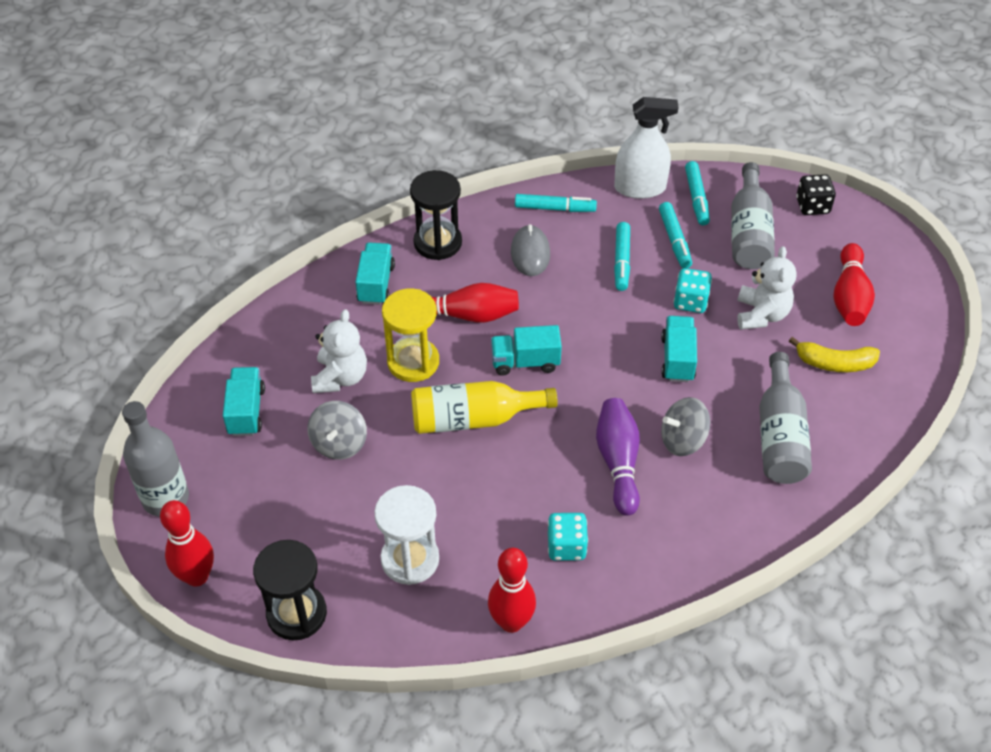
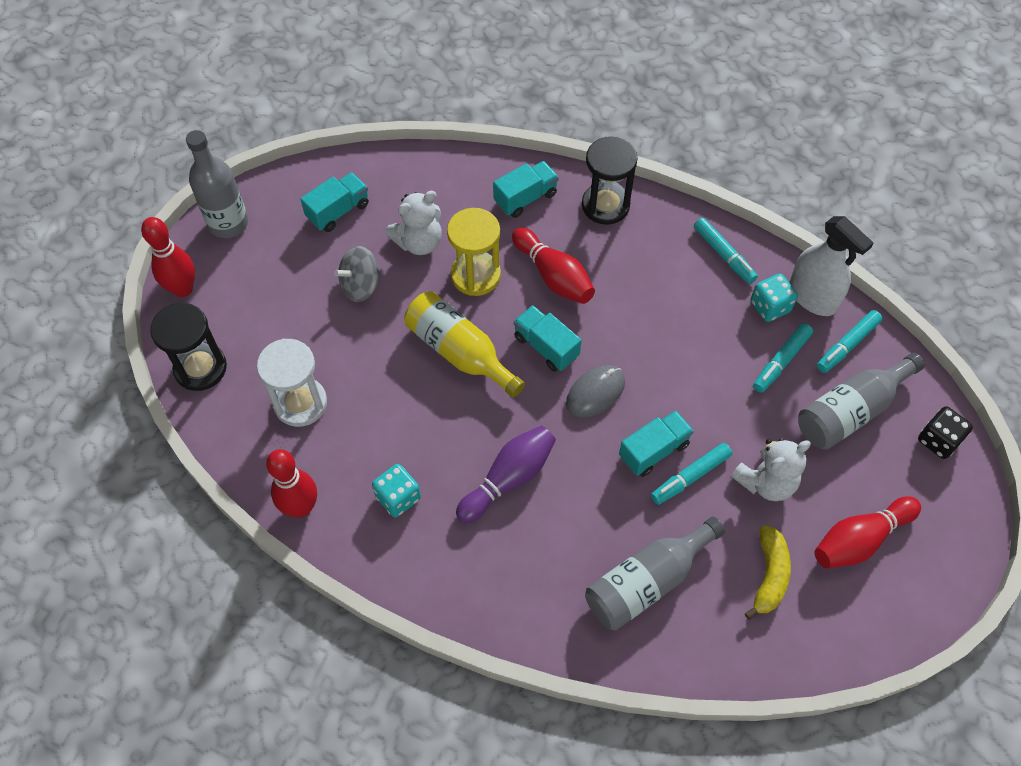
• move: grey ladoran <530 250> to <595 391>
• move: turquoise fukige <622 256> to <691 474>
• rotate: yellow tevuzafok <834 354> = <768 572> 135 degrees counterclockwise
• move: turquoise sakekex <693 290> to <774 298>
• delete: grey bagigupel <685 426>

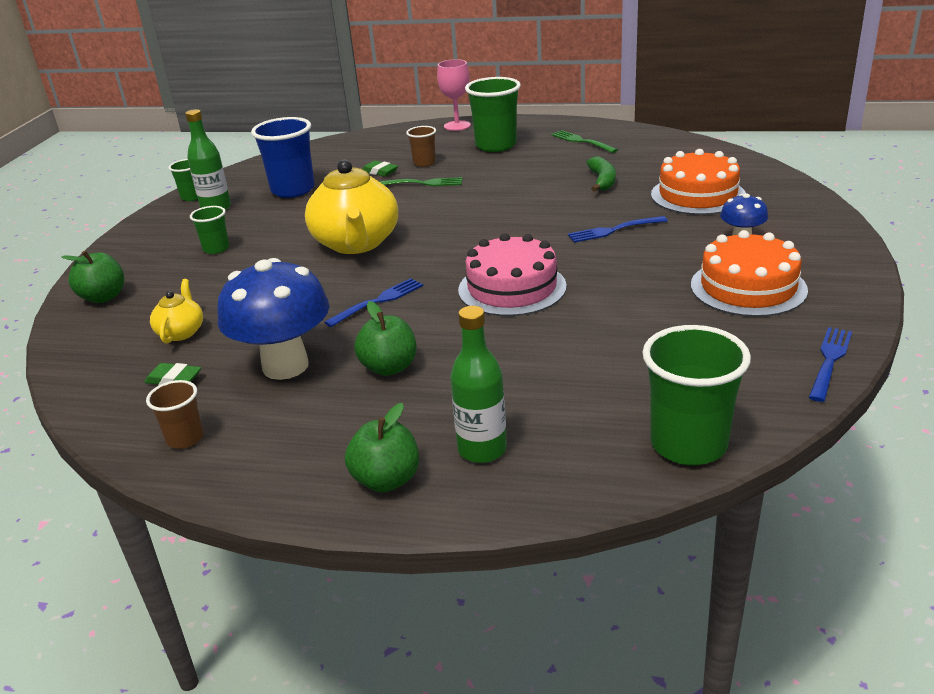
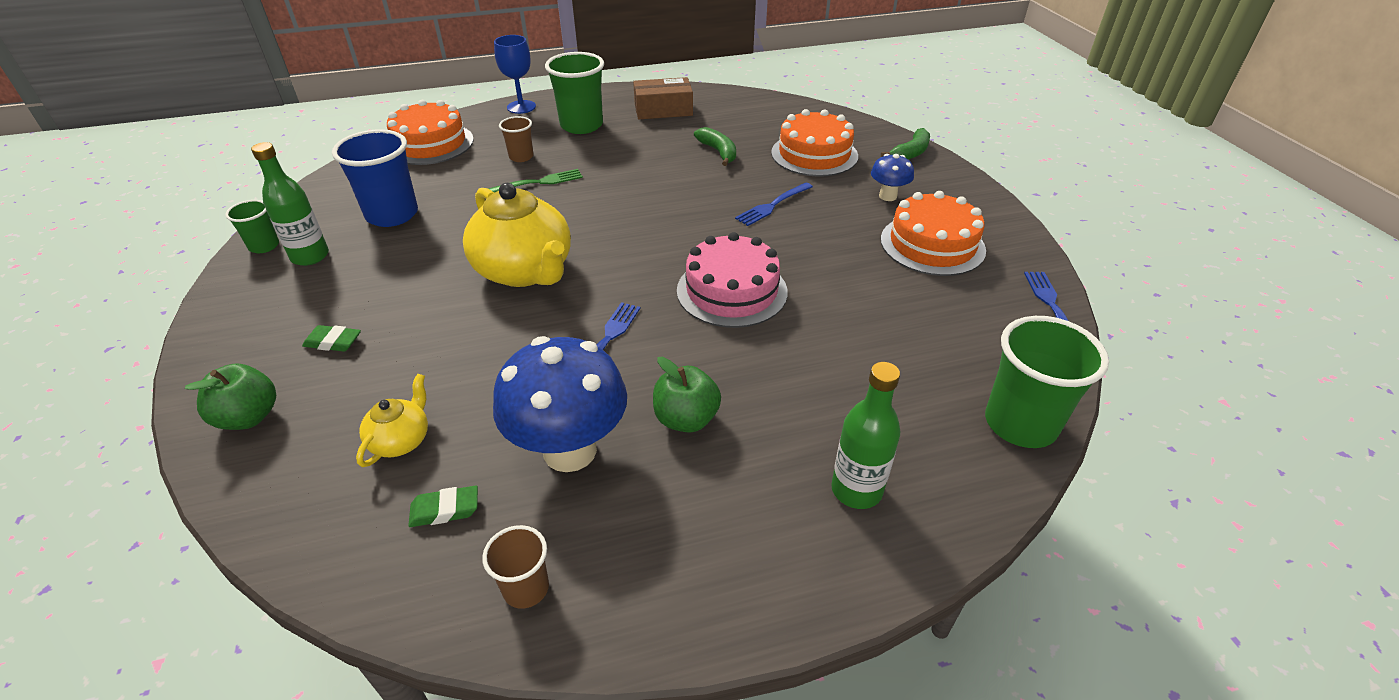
• move: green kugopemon <380 168> to <331 338>
• rotate: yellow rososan <176 311> = <392 420> 45 degrees clockwise
• insert: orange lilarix <430 132>
• recolor: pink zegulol <454 95> to blue zegulol <515 74>
• replace: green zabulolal <584 141> to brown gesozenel <663 98>
• insert: green tevuzafok <905 144>
• delete: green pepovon <209 230>
• delete: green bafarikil <382 447>

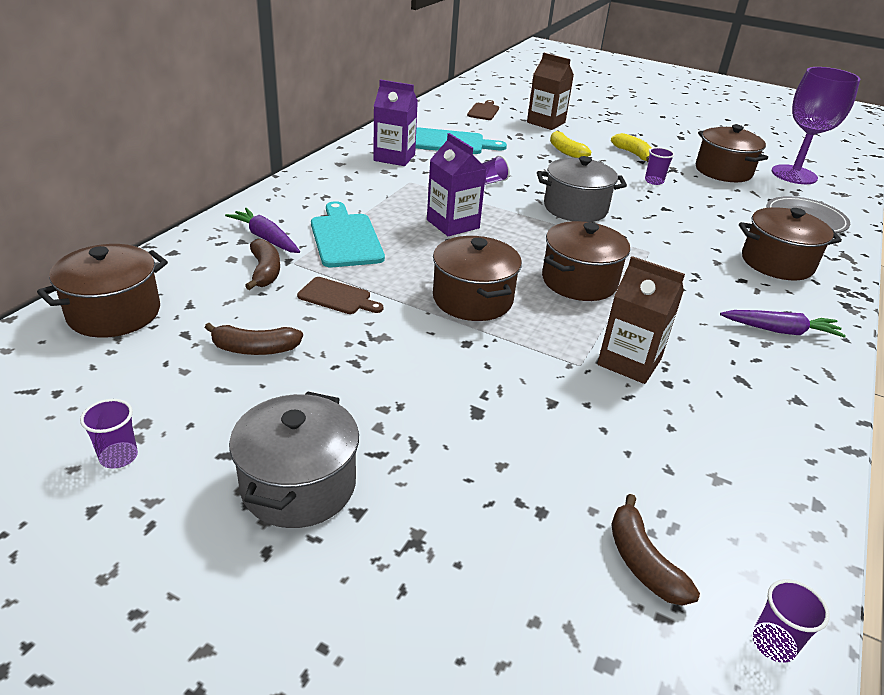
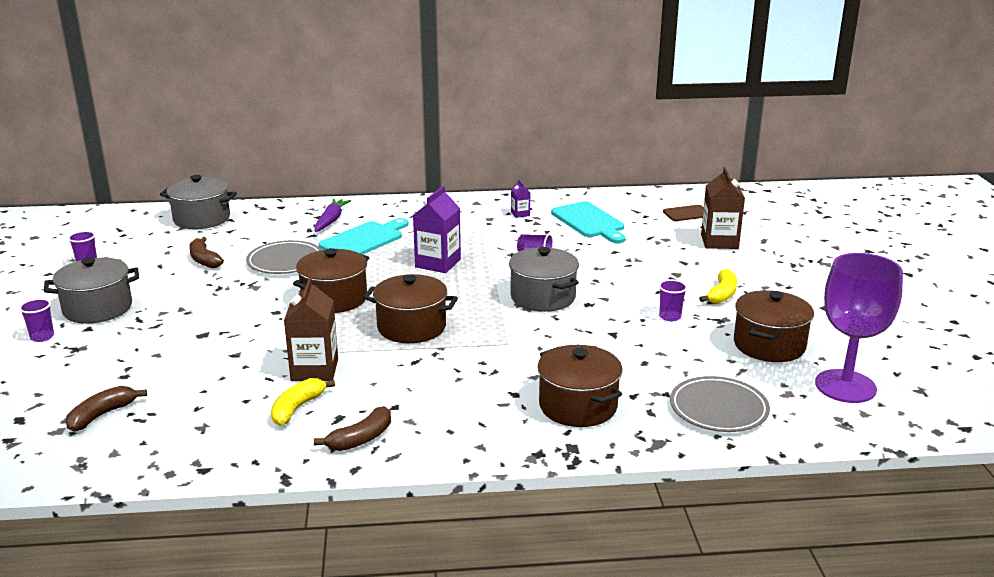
• move: purple pepovon <791 621> to <36 320>
• recolor: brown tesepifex <102 291> to grey tesepifex <198 202>
• replace: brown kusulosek <340 295> to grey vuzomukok <284 257>
• move: yellow tevuzafok <571 144> to <303 402>
• move: brown tevuzafok <262 264> to <352 428>
• resize: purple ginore <395 123> = <520 199> x0.49
• delete: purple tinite <783 324>

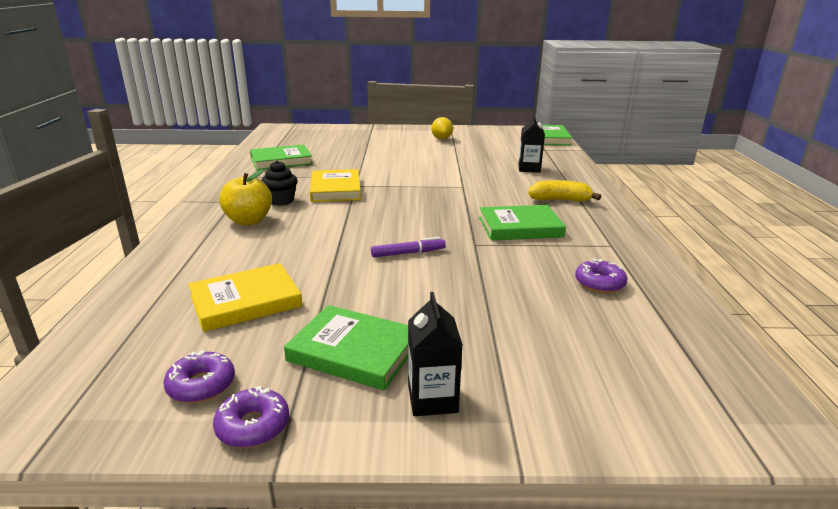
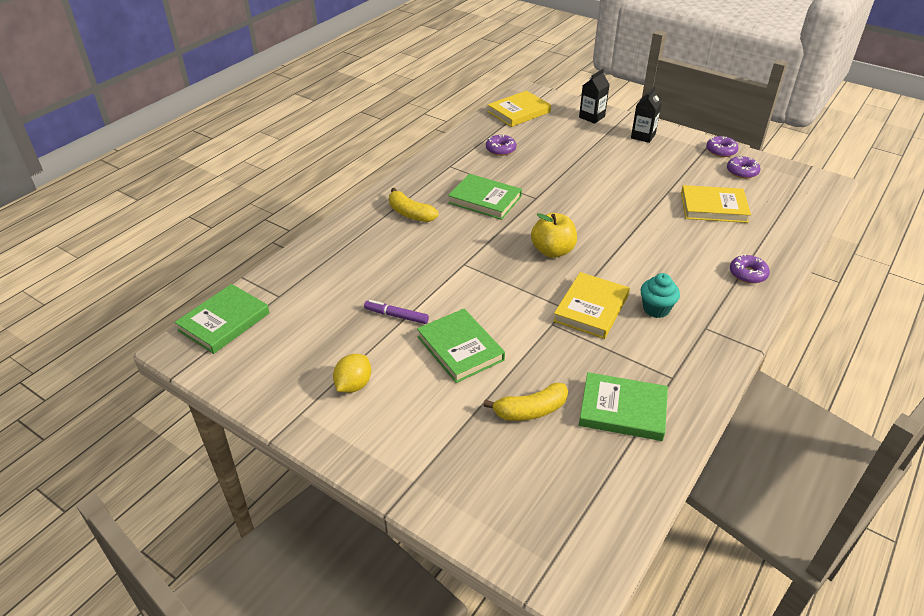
• move: purple fukige <408 247> to <396 312>
• move: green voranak <346 348> to <461 346>
• insert: yellow tevuzafok <525 402>
• insert: yellow voranak <519 109>
• move: yellow bafarikil <245 197> to <554 235>
• move: black ginore <531 143> to <594 96>
• recolor: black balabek <279 183> to turquoise balabek <660 295>
• insert: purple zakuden <750 269>

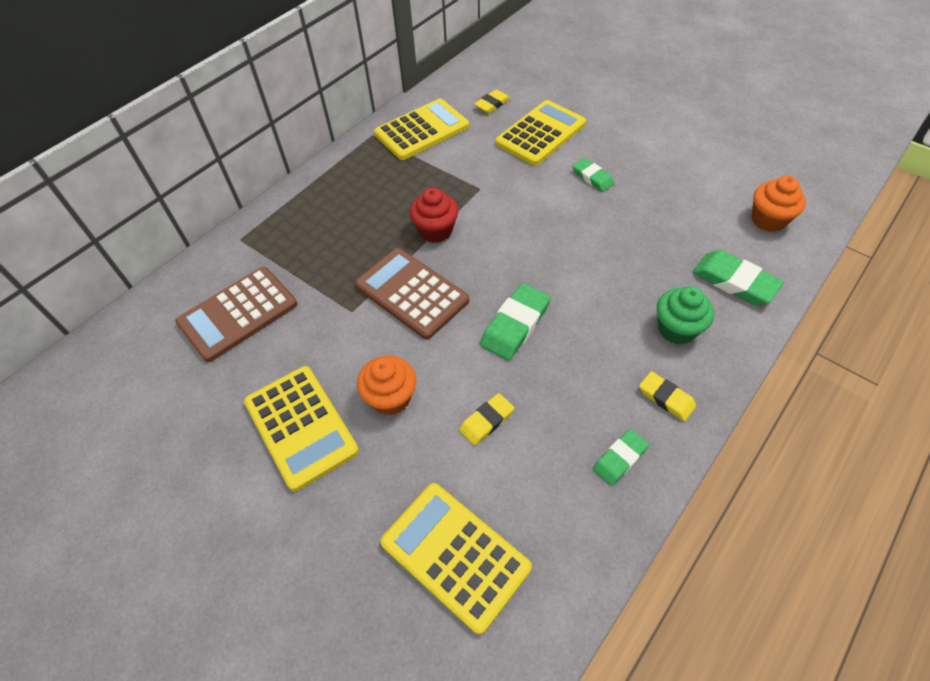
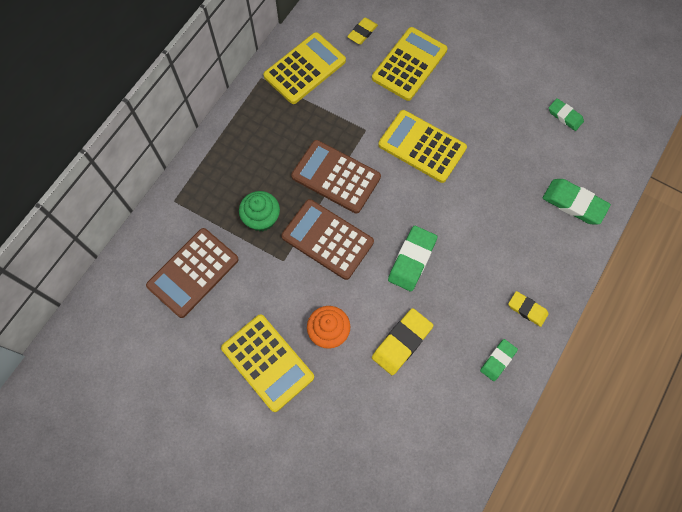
• move: green balabek <685 315> to <259 211>
• replace: red balabek <434 215> to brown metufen <336 177>
• resize: yellow kugopemon <486 419> = <402 341> x1.62
• move: yellow metufen <456 559> to <422 146>
• move: green kugopemon <593 175> to <566 114>
• delete: orange balabek <779 204>

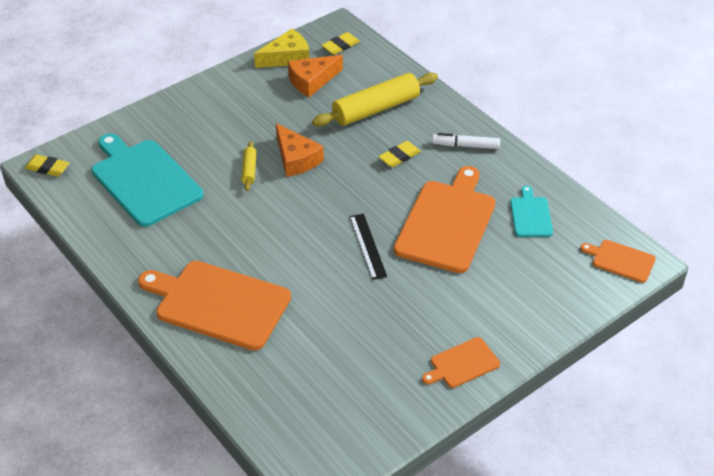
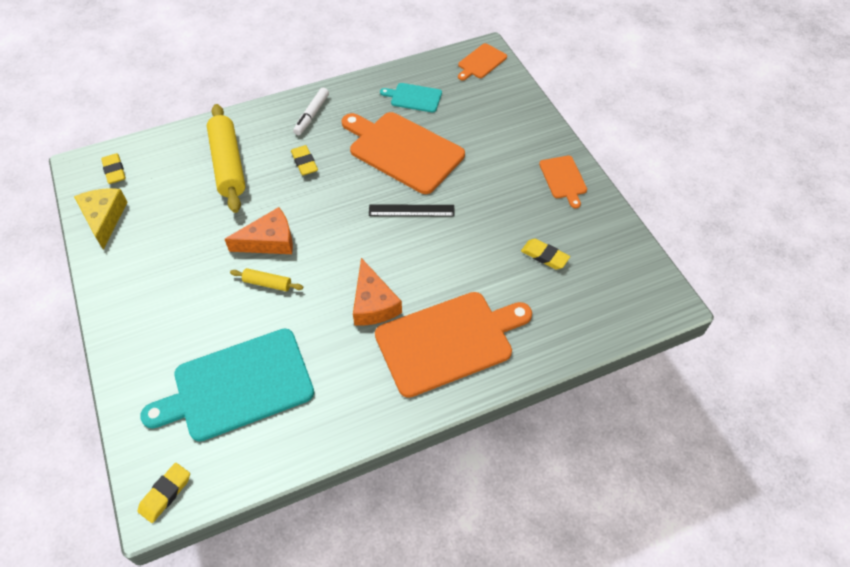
• move: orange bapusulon <315 76> to <377 291>
• rotate: orange kusulosek <214 305> = <453 345> 150 degrees counterclockwise
• insert: yellow kugopemon <545 254>

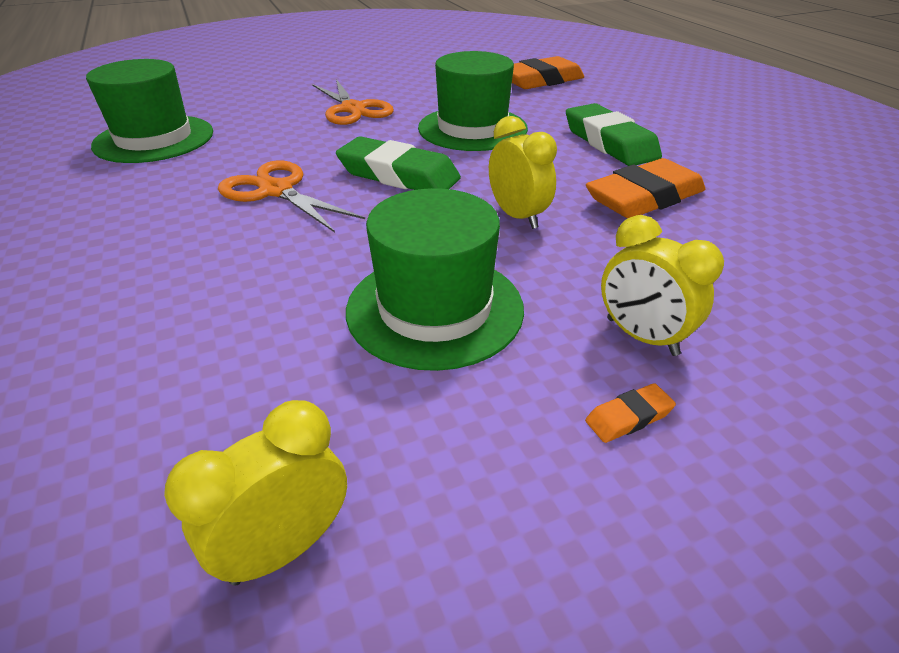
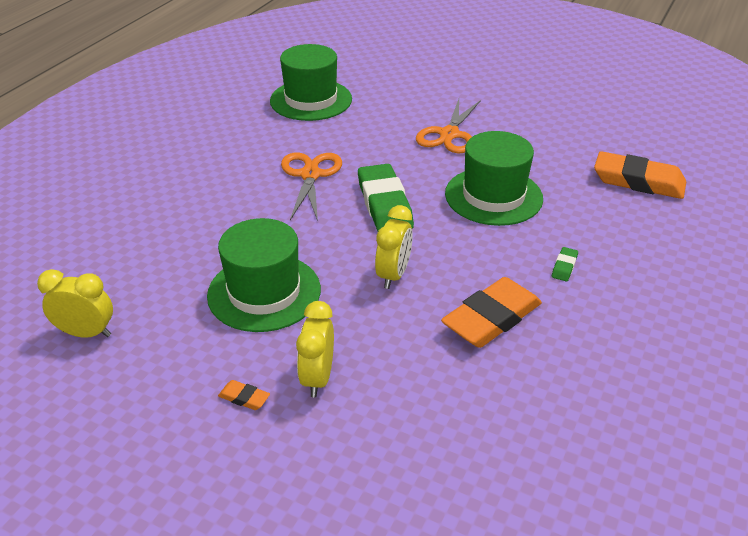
• rotate: orange kugopemon <645 188> = <491 312> 60 degrees counterclockwise
• resize: green kugopemon <614 134> = <565 264> x0.42

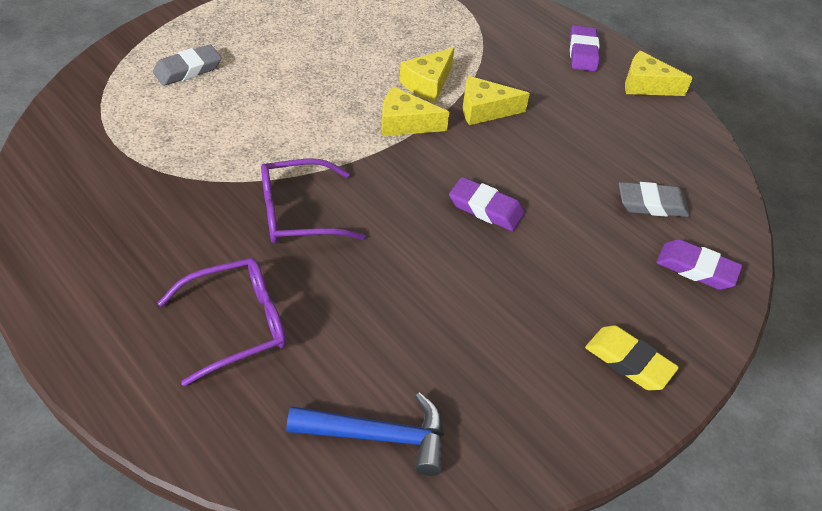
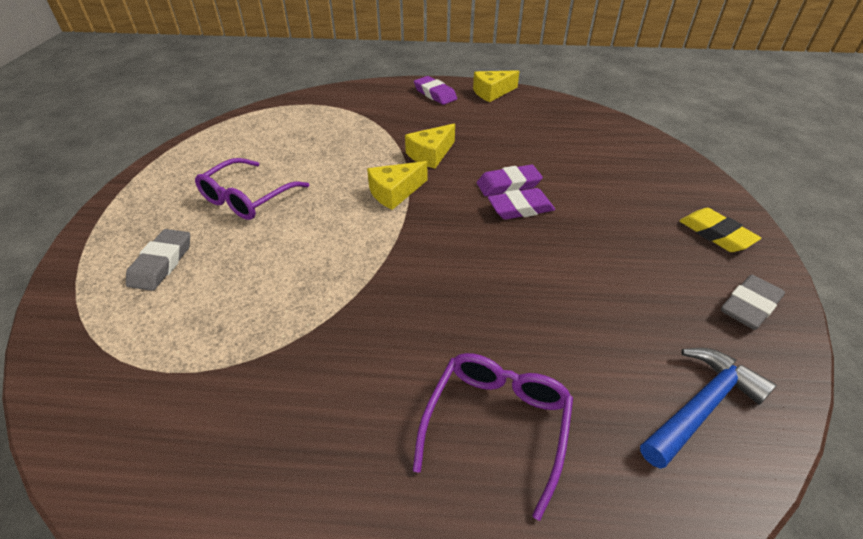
• move: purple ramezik <313 201> to <252 189>
• move: purple kugopemon <699 264> to <510 180>
• rotate: yellow kugopemon <632 357> = <720 230> 60 degrees clockwise
• move: grey kugopemon <654 199> to <753 302>
• delete: yellow bapusulon <426 74>

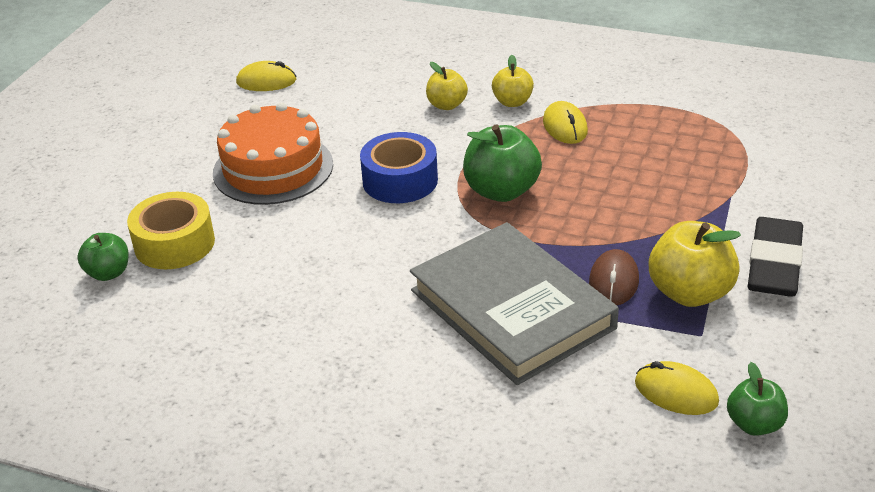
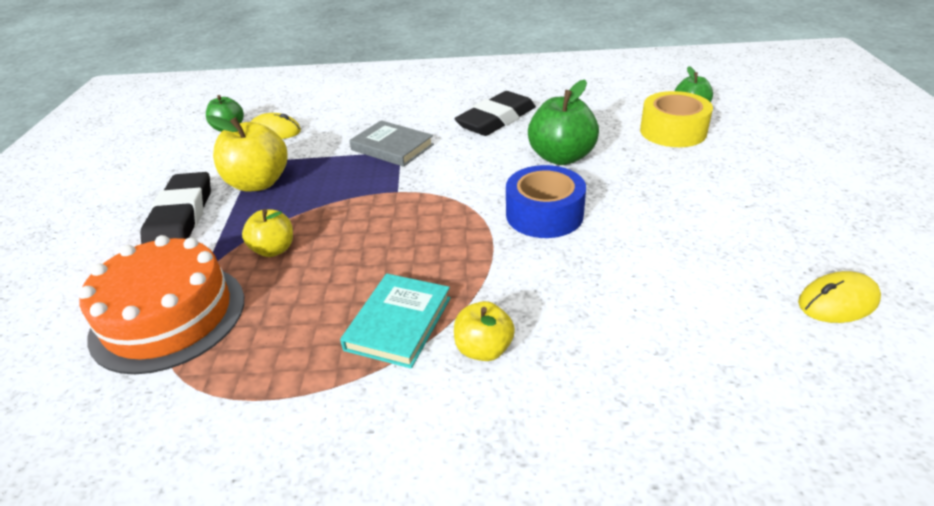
• move: orange lilarix <273 153> to <161 304>
• move: yellow bafarikil <447 86> to <267 233>
• replace: yellow ladoran <565 122> to turquoise voranak <395 321>
• resize: grey voranak <514 303> = <391 143> x0.53
• insert: black kugopemon <495 113>
• move: green bafarikil <502 163> to <563 122>
• delete: brown ladoran <614 277>

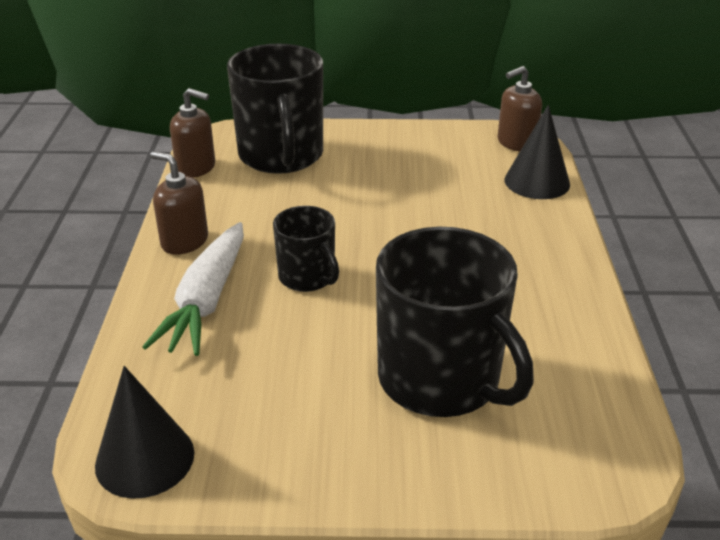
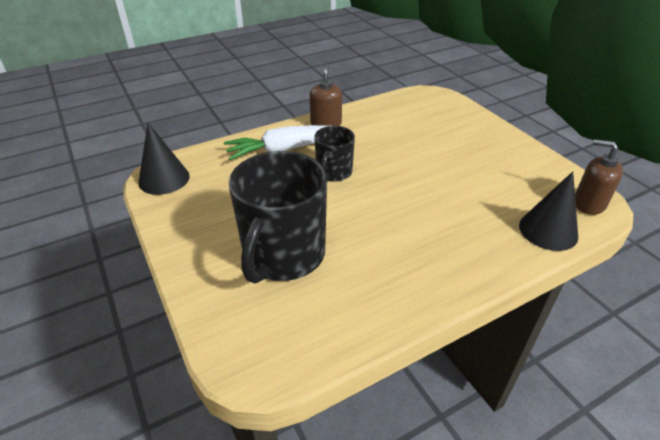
• delete: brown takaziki <192 133>
• delete: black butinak <275 109>

